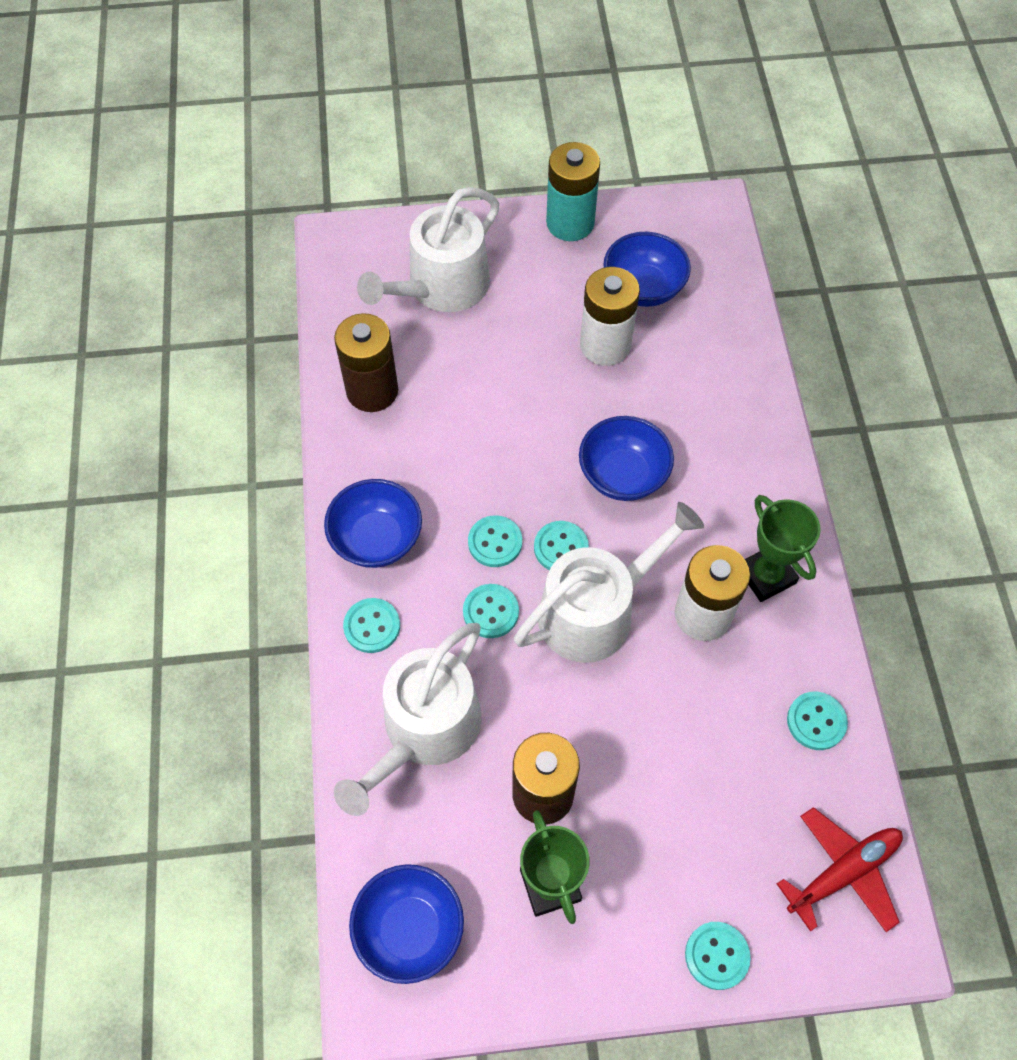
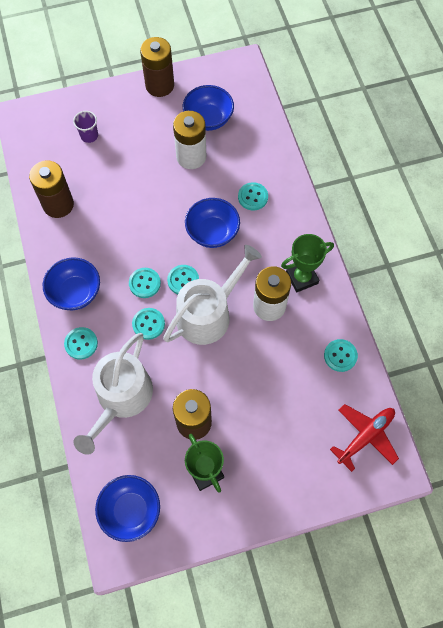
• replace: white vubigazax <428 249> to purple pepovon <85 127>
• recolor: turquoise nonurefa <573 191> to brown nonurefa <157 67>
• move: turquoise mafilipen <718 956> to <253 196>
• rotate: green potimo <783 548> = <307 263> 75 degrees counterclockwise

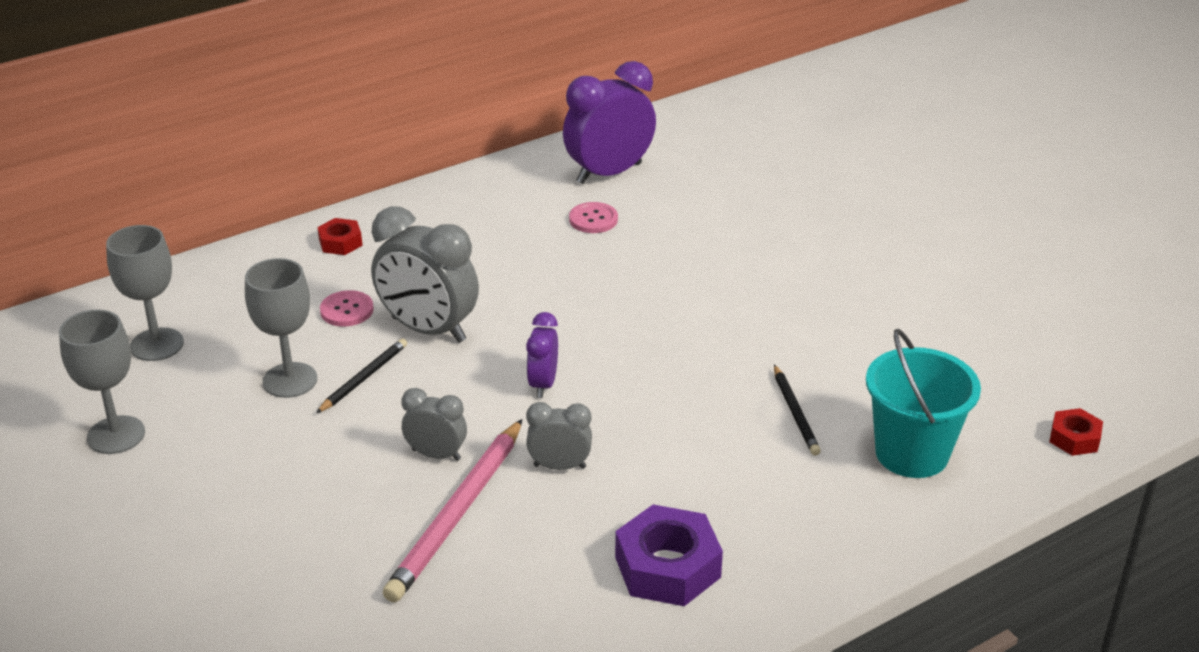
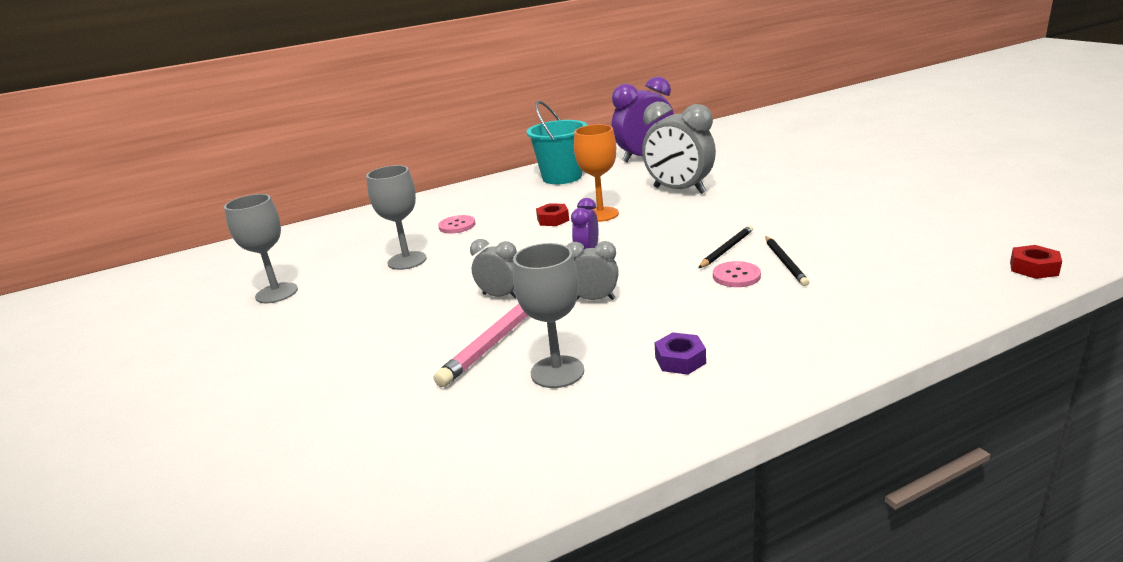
• move: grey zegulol <145 293> to <548 315>
• move: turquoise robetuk <923 403> to <557 142>
• move: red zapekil <340 236> to <552 214>
• insert: orange zegulol <596 173>
• move: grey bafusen <425 274> to <679 148>
• resize: purple zapekil <669 555> = <680 353> x0.55
• move: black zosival <361 375> to <725 246>
• move: pink mafilipen <593 217> to <737 274>

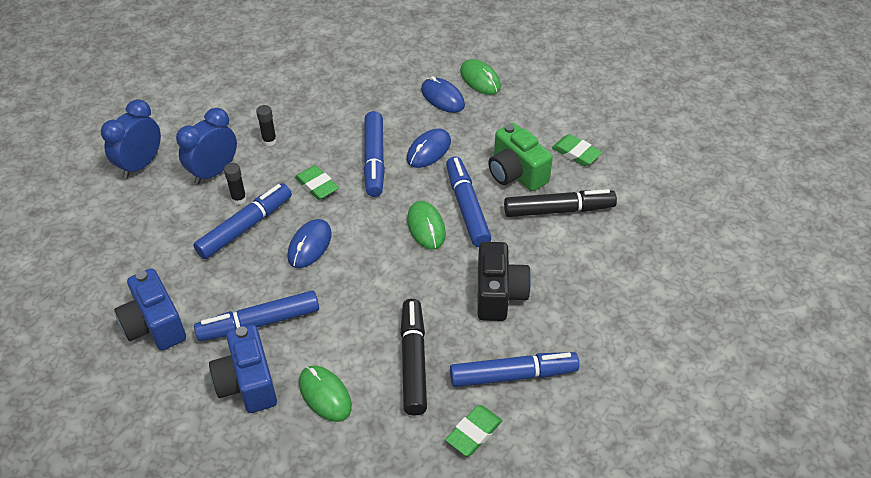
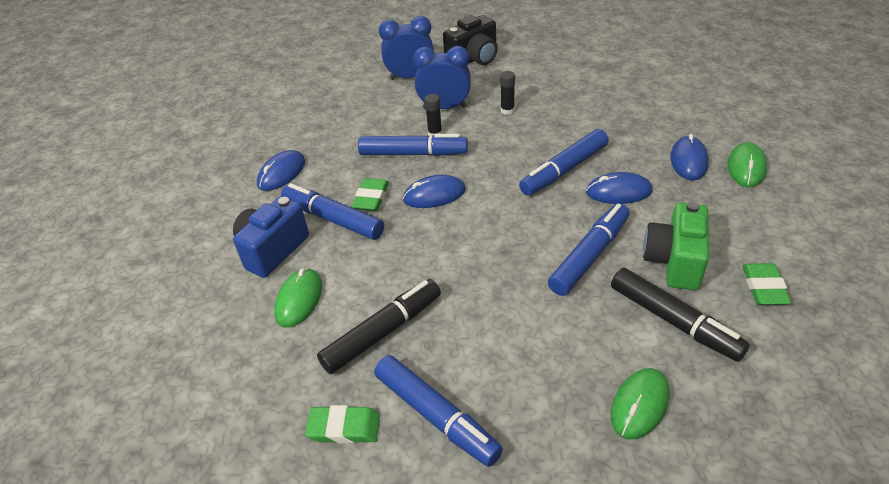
• replace: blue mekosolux <150 309> to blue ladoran <281 170>
• move: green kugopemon <317 182> to <370 194>
• move: black mekosolux <504 281> to <470 40>
• move: green ladoran <426 225> to <640 404>

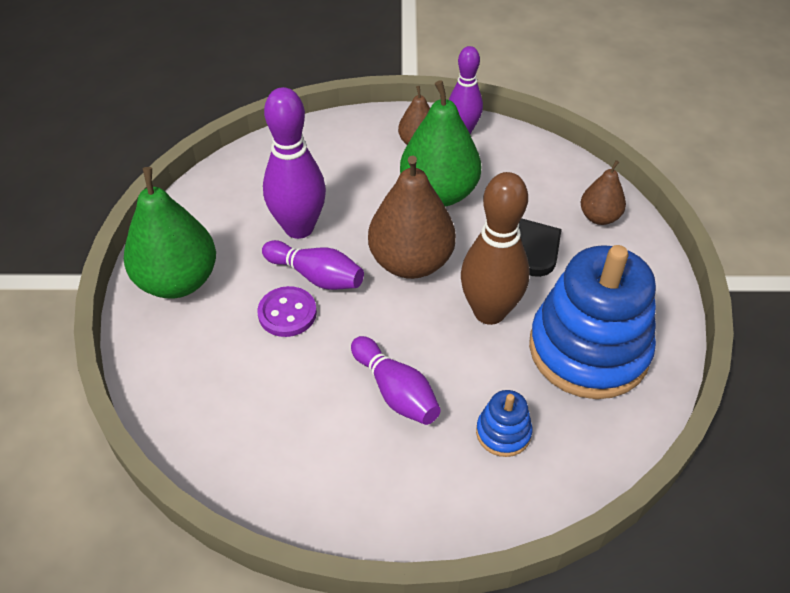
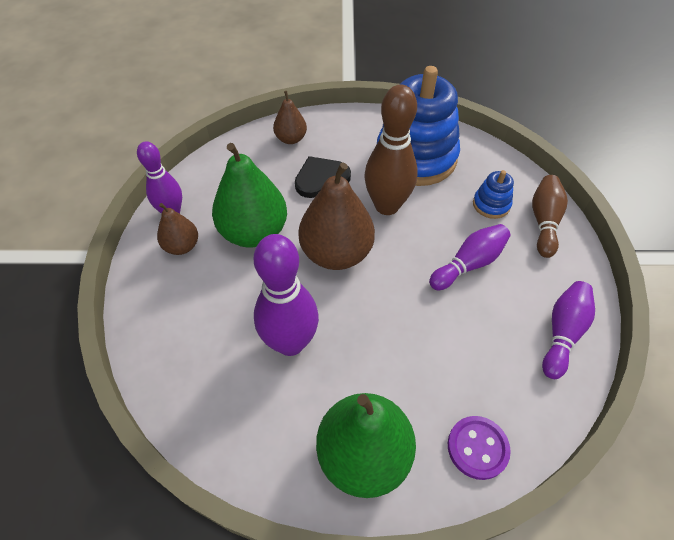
• move: purple mafilipen <287 311> to <479 448>
• insert: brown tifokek <550 216>
• move: purple tifokek <313 265> to <568 330>

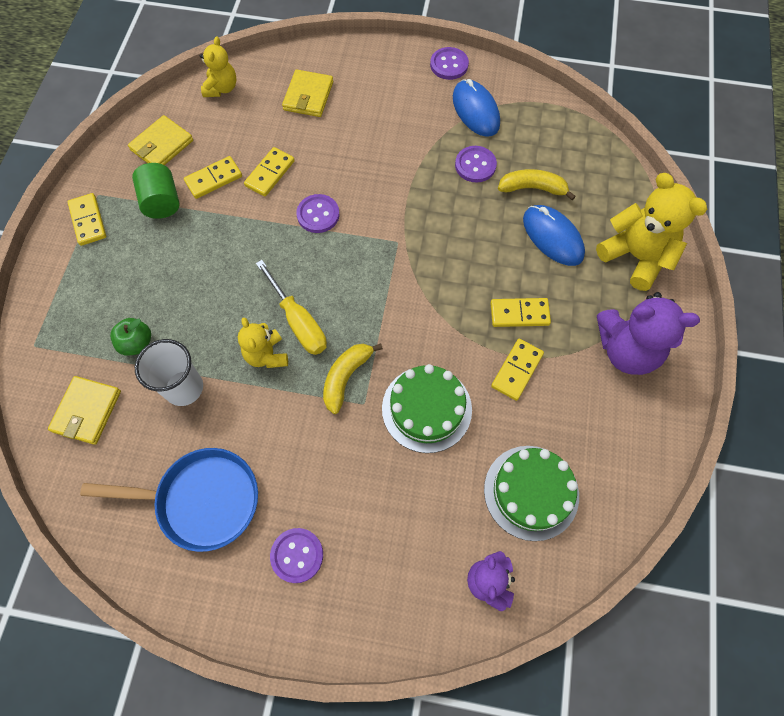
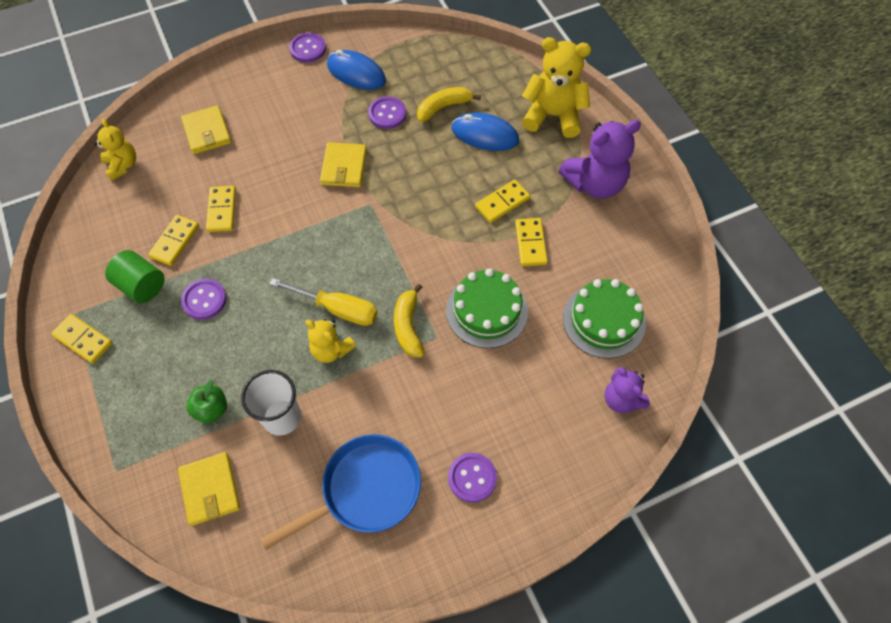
• move: purple mafilipen <317 213> to <203 299>
• move: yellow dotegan <160 140> to <343 164>

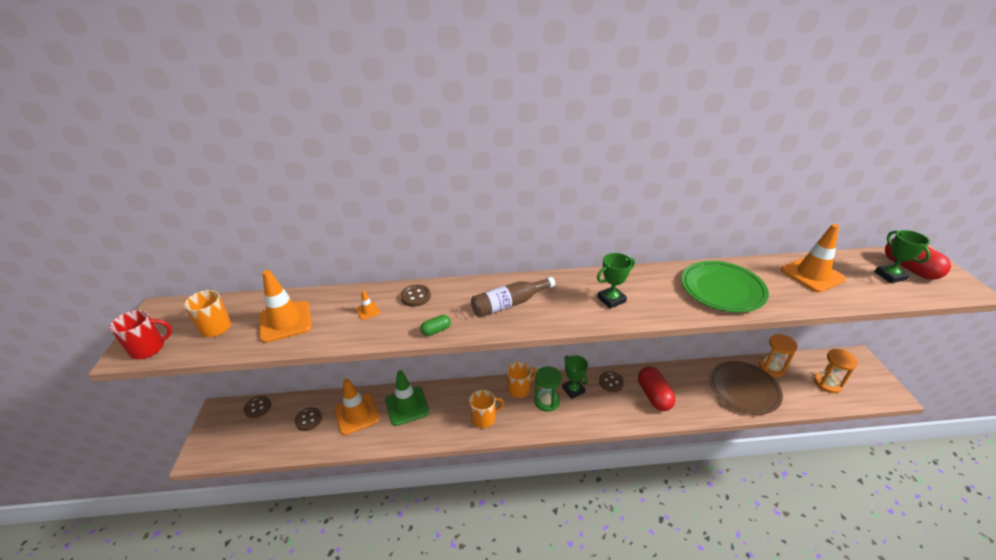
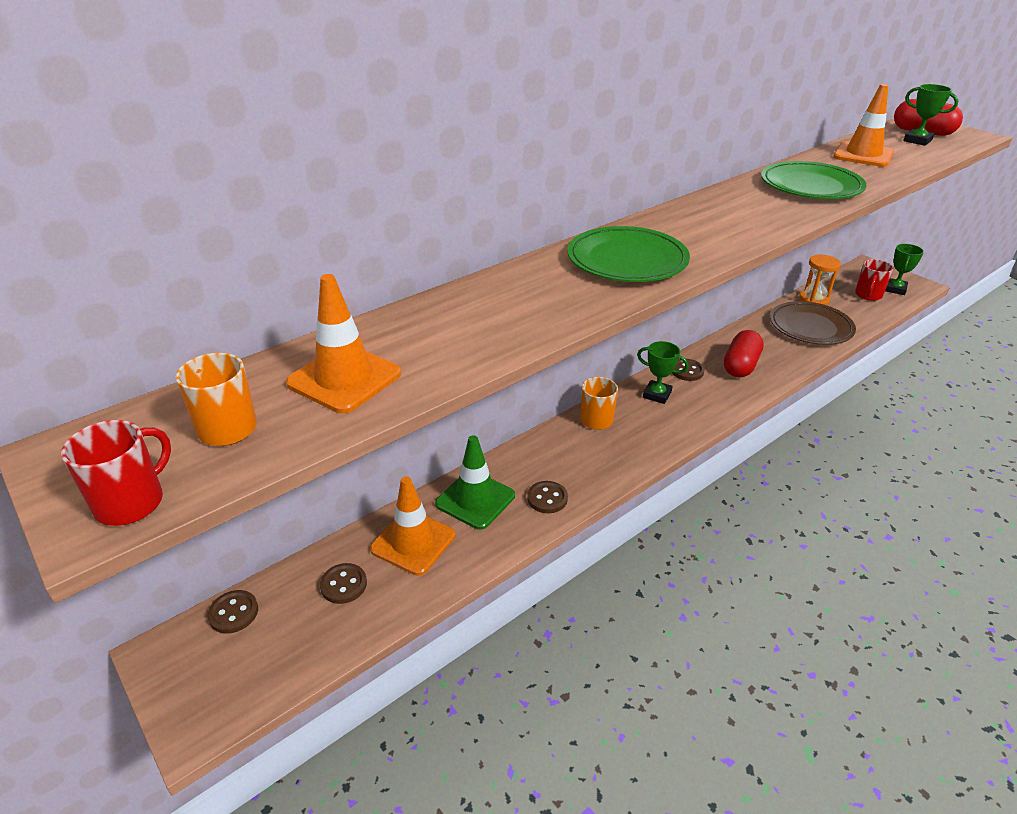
• move: brown mafilipen <416 296> to <547 497>
• replace: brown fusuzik <513 297> to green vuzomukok <628 254>
• rotate: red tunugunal <656 389> = <744 354> 75 degrees clockwise
• replace: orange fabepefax <836 371> to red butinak <874 280>
• move: green potimo <616 281> to <904 269>
• delete: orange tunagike <368 305>
• delete: green tunugunal <435 325>
• delete: orange butinak <486 409>
• delete: green fabepefax <548 389>

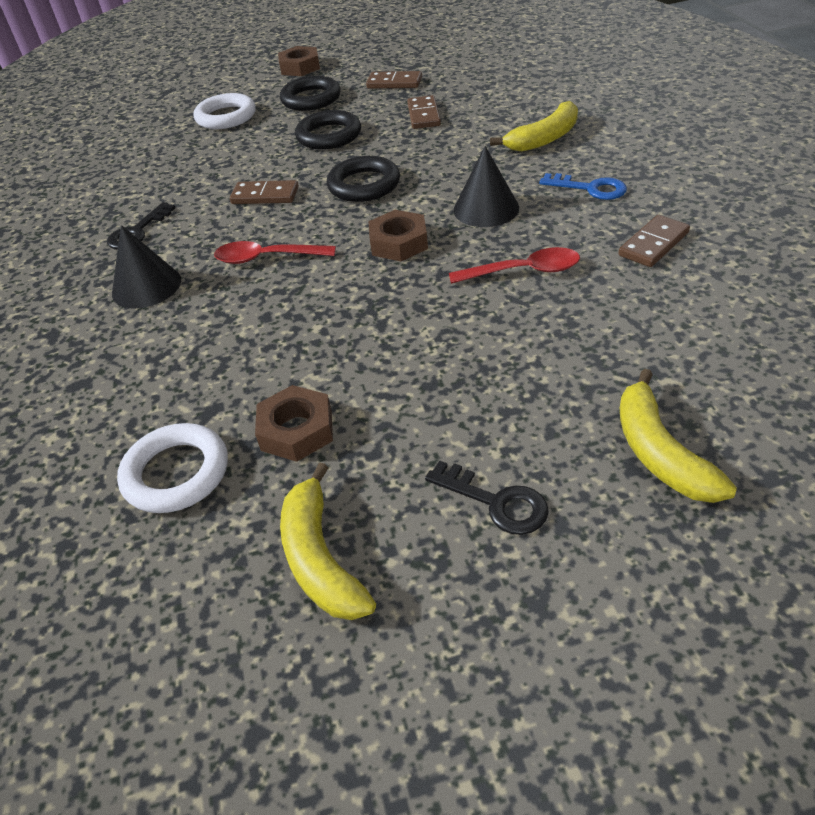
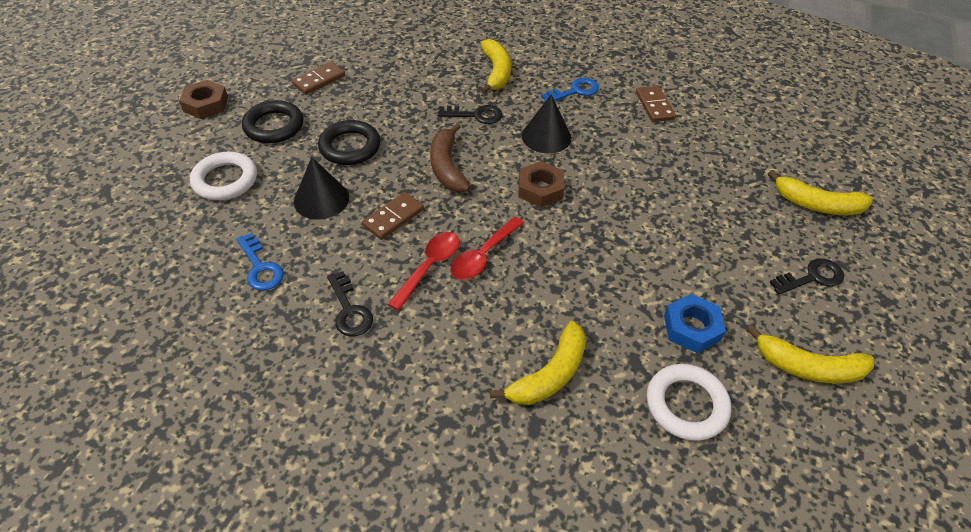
• insert: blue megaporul <260 262>
• move: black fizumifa <146 267> to <321 188>
• move: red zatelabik <514 265> to <424 271>
• replace: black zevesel <363 179> to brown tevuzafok <450 157>
• insert: black megaporul <470 114>
• insert: yellow tevuzafok <538 363>
• recolor: brown zapekil <294 423> to blue zapekil <695 323>
• delete: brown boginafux <424 112>

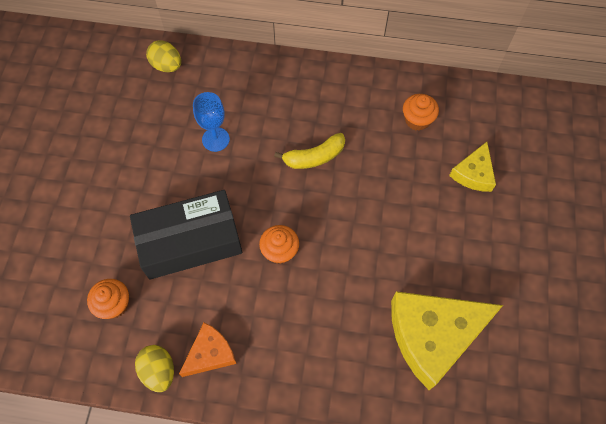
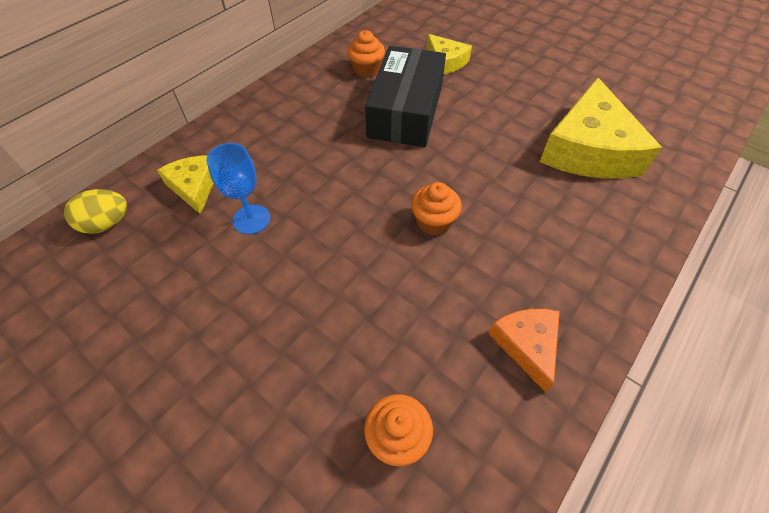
• insert: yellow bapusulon <185 185>
• move: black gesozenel <186 235> to <405 96>
• delete: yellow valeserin <154 368>
• delete: yellow tevuzafok <309 151>

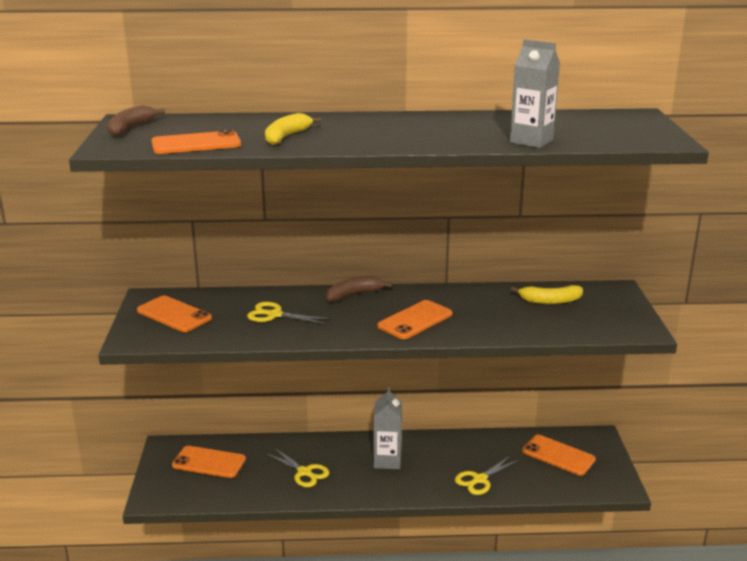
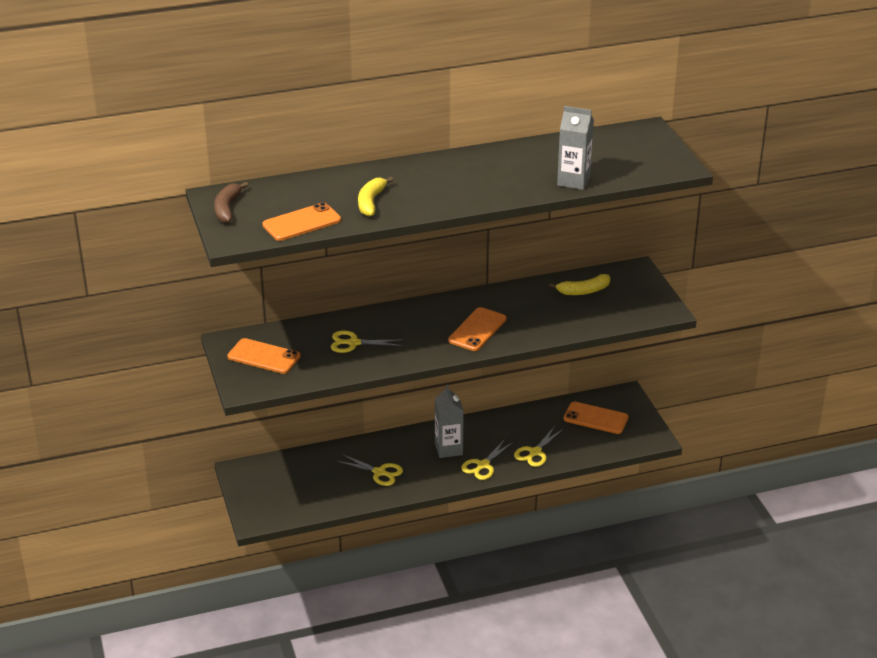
• insert: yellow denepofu <487 459>
• delete: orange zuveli <209 462>
• delete: brown tevuzafok <359 289>

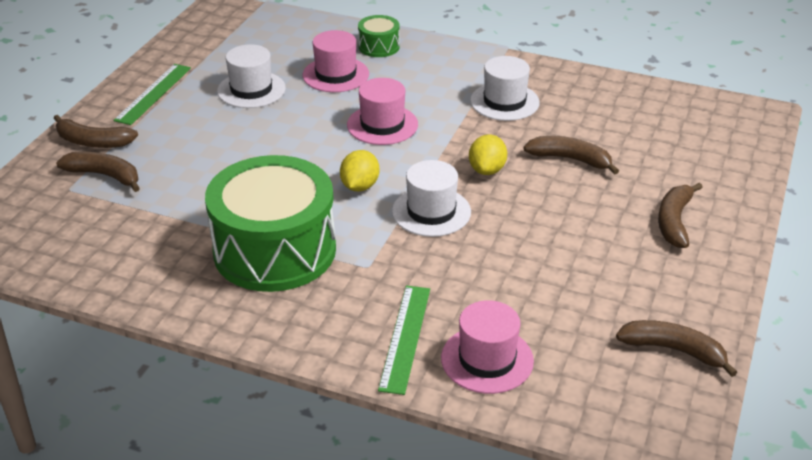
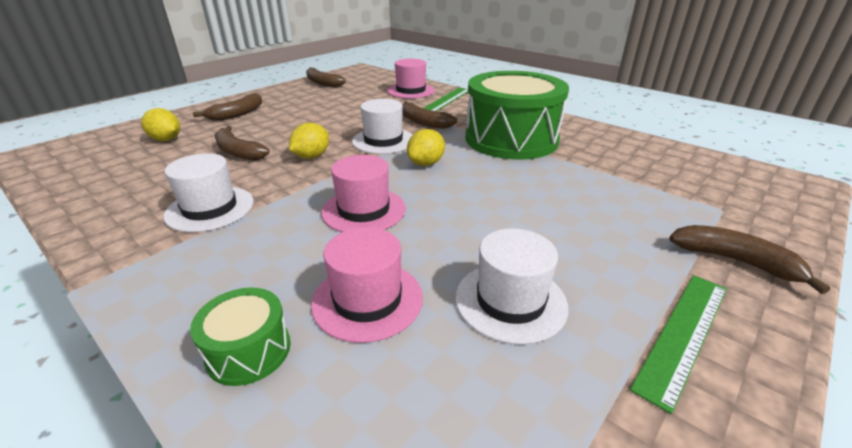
• insert: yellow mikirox <160 124>
• move: brown tevuzafok <98 172> to <429 115>

